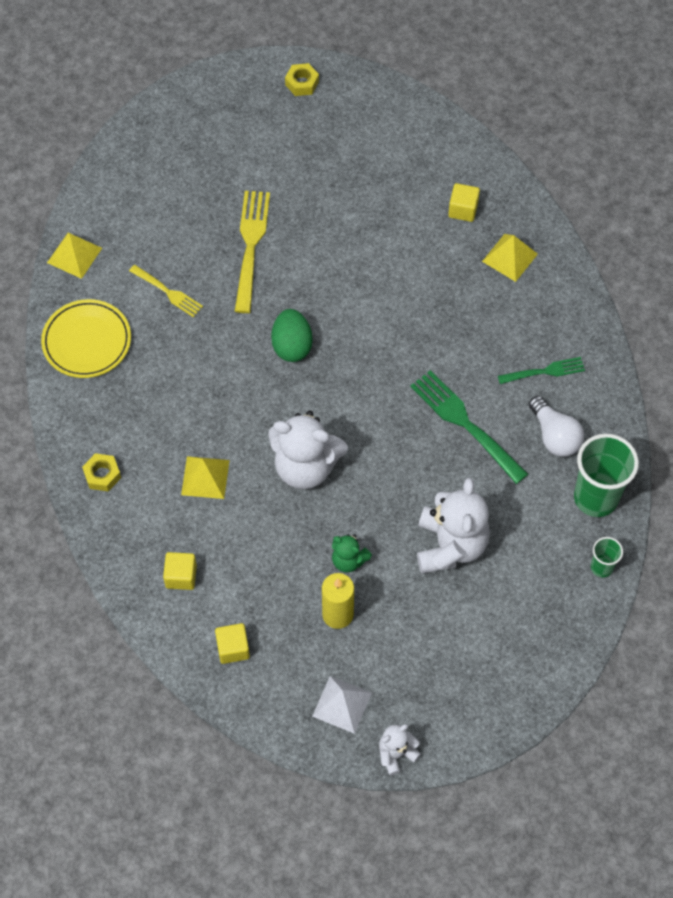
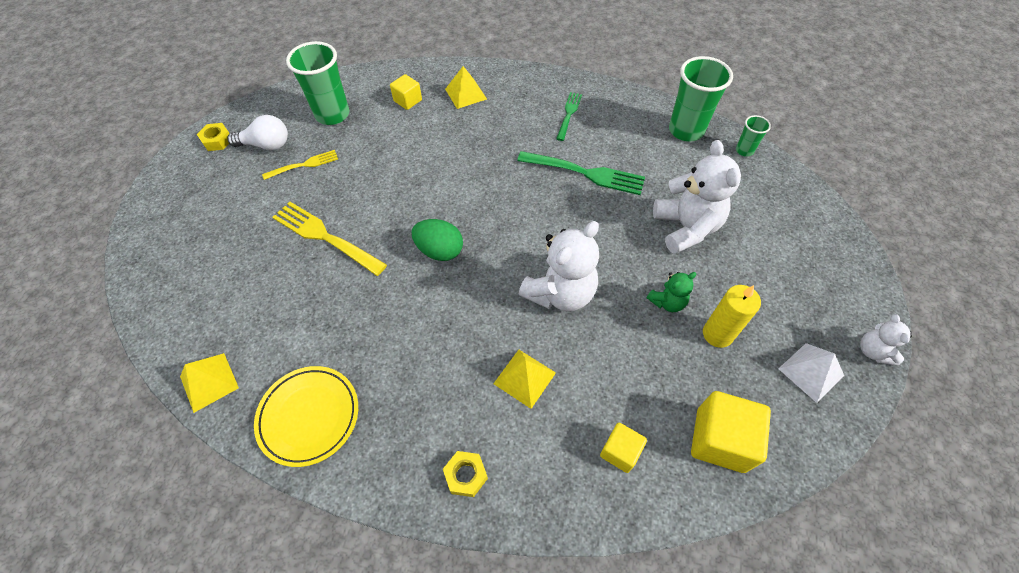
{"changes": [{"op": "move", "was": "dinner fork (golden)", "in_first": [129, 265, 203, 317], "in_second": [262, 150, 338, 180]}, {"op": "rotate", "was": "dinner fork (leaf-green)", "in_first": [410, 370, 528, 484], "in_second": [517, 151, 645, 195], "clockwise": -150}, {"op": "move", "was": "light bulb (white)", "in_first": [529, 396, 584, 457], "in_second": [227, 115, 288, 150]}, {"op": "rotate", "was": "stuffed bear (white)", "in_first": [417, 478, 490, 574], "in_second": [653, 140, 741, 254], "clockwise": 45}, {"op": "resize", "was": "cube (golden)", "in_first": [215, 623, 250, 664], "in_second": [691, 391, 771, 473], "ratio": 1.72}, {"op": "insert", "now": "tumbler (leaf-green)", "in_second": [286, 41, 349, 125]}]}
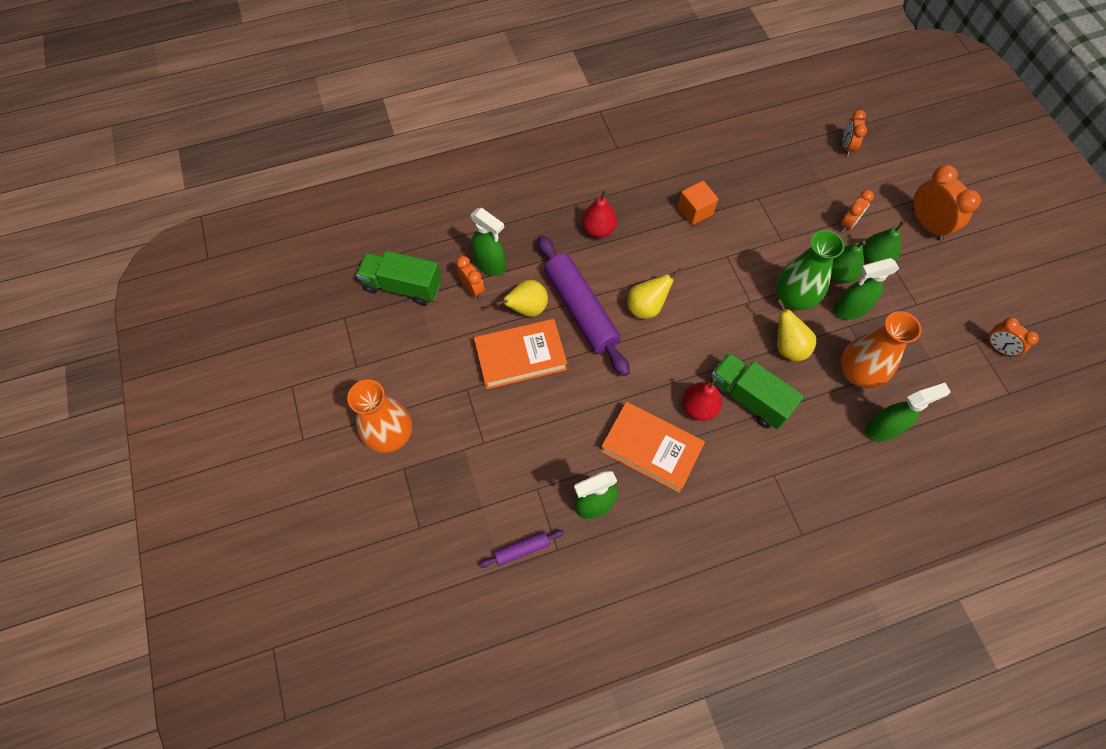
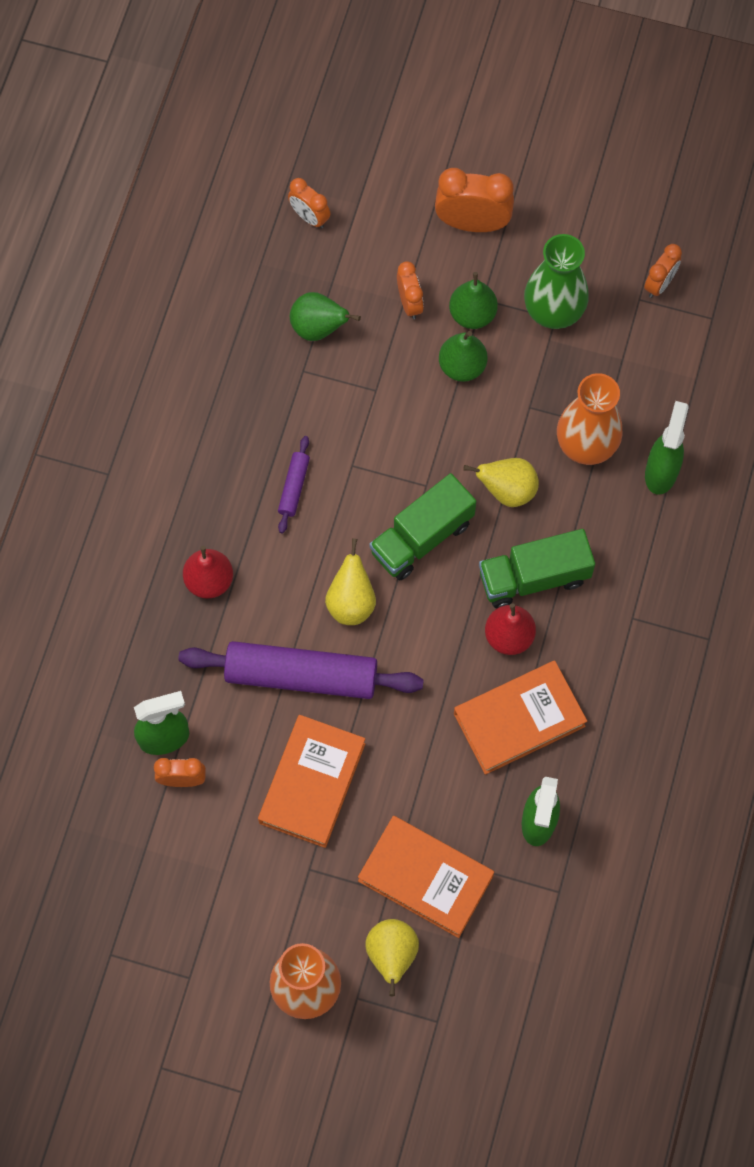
{"changes": [{"op": "delete", "was": "cube (orange-coloured)", "in_first": [678, 181, 718, 225]}, {"op": "move", "was": "flower vase (leaf-green)", "in_first": [776, 230, 845, 310], "in_second": [524, 234, 589, 329]}, {"op": "move", "was": "toy truck (leaf-green)", "in_first": [356, 251, 442, 305], "in_second": [369, 473, 476, 580]}, {"op": "delete", "was": "sprayer (leaf-green)", "in_first": [833, 258, 899, 320]}, {"op": "move", "was": "pear fruit (golden)", "in_first": [495, 280, 548, 317], "in_second": [365, 919, 419, 996]}, {"op": "rotate", "was": "clock (orange-coloured)", "in_first": [986, 317, 1039, 357], "in_second": [644, 244, 682, 298], "clockwise": -45}, {"op": "move", "was": "pastry roller (royal purple)", "in_first": [479, 530, 564, 568], "in_second": [278, 436, 310, 533]}, {"op": "insert", "now": "pear fruit (leaf-green)", "in_second": [290, 292, 361, 341]}, {"op": "insert", "now": "book (orange-coloured)", "in_second": [358, 816, 494, 938]}]}
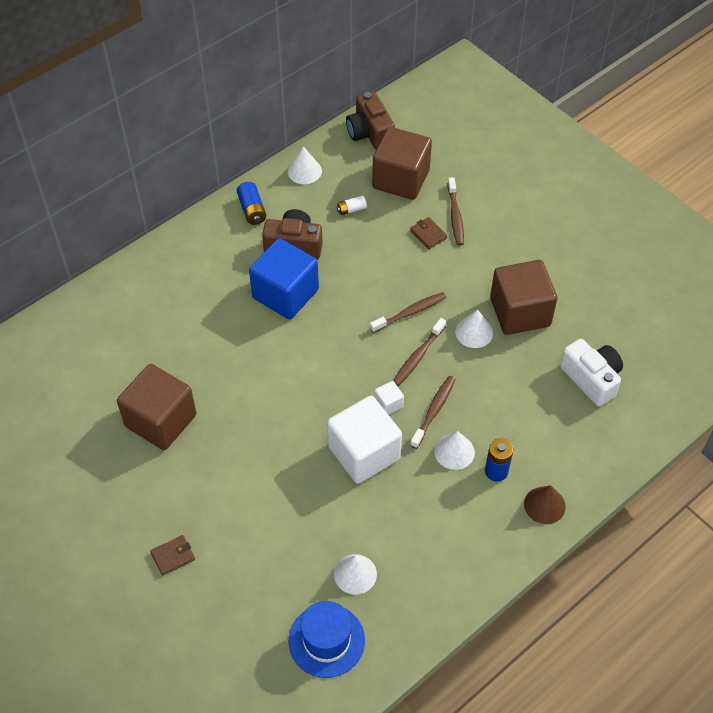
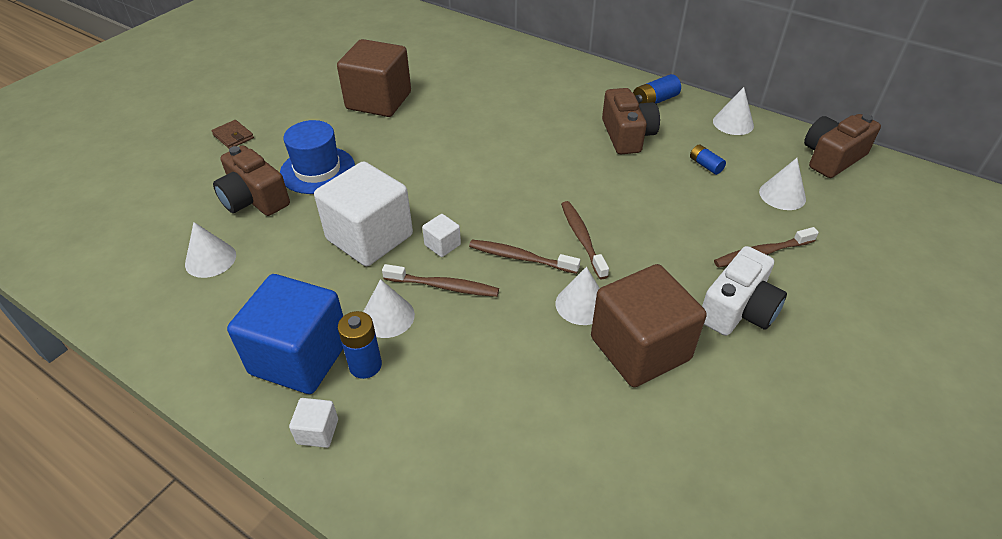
{"changes": [{"op": "replace", "was": "cube (brown)", "now": "solid cone (white)", "in_first": [372, 127, 432, 200], "in_second": [759, 158, 806, 210]}, {"op": "recolor", "was": "battery (white)", "now": "battery (cobalt)", "in_first": [337, 195, 367, 215], "in_second": [690, 144, 726, 175]}, {"op": "delete", "was": "wallet (brown)", "in_first": [410, 217, 447, 249]}, {"op": "move", "was": "cube (cobalt)", "in_first": [249, 238, 319, 319], "in_second": [227, 274, 343, 394]}, {"op": "rotate", "was": "dental brush (brown)", "in_first": [370, 292, 446, 333], "in_second": [561, 201, 609, 279], "clockwise": -150}, {"op": "move", "was": "camera (white)", "in_first": [560, 339, 623, 406], "in_second": [702, 246, 787, 336]}, {"op": "replace", "was": "solid cone (brown)", "now": "cube (white)", "in_first": [524, 485, 566, 524], "in_second": [289, 398, 338, 448]}, {"op": "move", "was": "tall hat (cobalt)", "in_first": [288, 601, 365, 678], "in_second": [280, 120, 355, 194]}, {"op": "insert", "now": "camera (brown)", "in_second": [213, 145, 290, 216]}]}
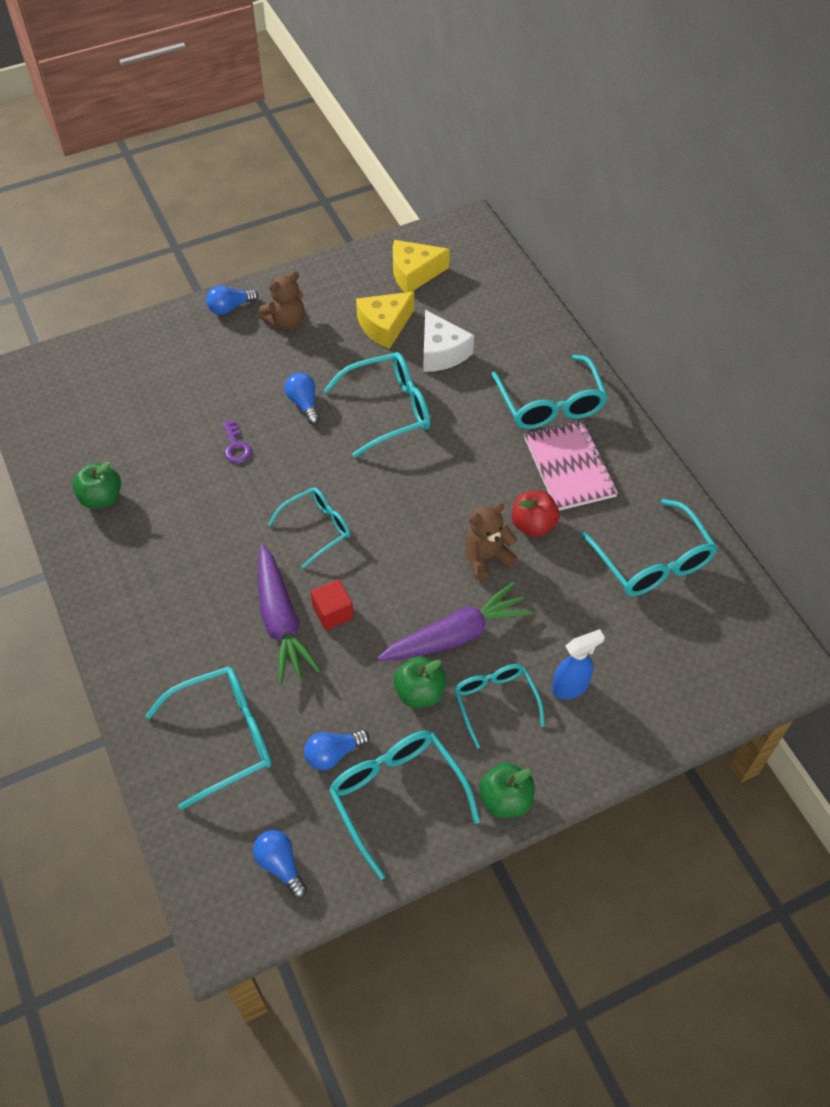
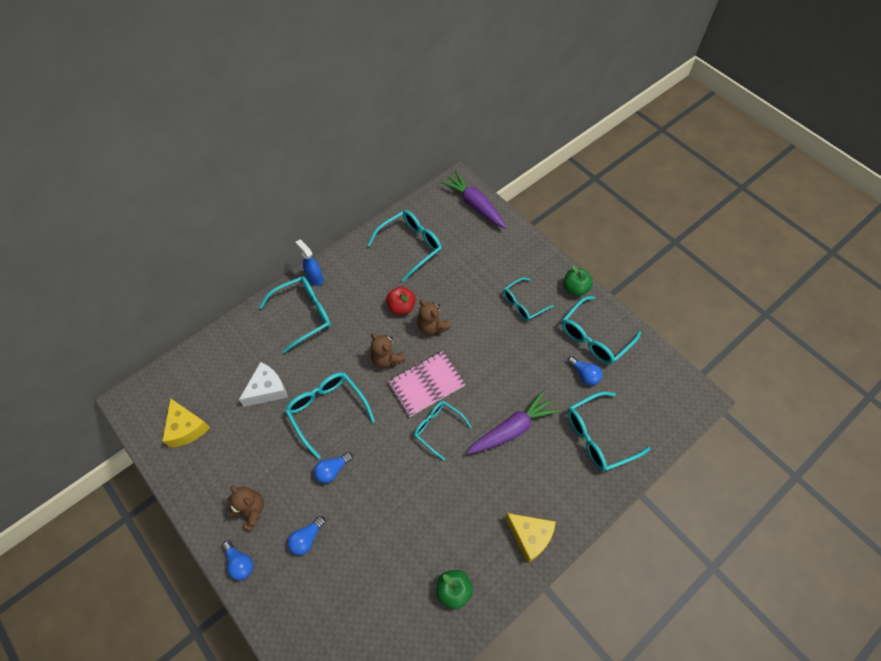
{"changes": [{"op": "move", "was": "cheese (golden)", "in_first": [356, 292, 414, 349], "in_second": [505, 513, 556, 563]}, {"op": "delete", "was": "latchkey (royal purple)", "in_first": [223, 420, 252, 463]}, {"op": "move", "was": "notepad (pink)", "in_first": [524, 420, 618, 511], "in_second": [388, 351, 465, 417]}, {"op": "delete", "was": "cube (red)", "in_first": [311, 579, 354, 630]}, {"op": "move", "was": "carrot (royal purple)", "in_first": [378, 582, 533, 661], "in_second": [441, 171, 506, 228]}, {"op": "move", "was": "sprayer (cobalt)", "in_first": [552, 629, 605, 700], "in_second": [296, 239, 323, 286]}, {"op": "delete", "was": "apple fruit (leaf-green)", "in_first": [394, 656, 446, 708]}, {"op": "rotate", "was": "spectacles (teal)", "in_first": [145, 667, 271, 810], "in_second": [567, 392, 650, 472], "clockwise": -75}, {"op": "move", "was": "light bulb (cobalt)", "in_first": [253, 830, 307, 898], "in_second": [287, 516, 326, 555]}, {"op": "insert", "now": "stuffed bear (brown)", "in_second": [371, 333, 405, 368]}]}
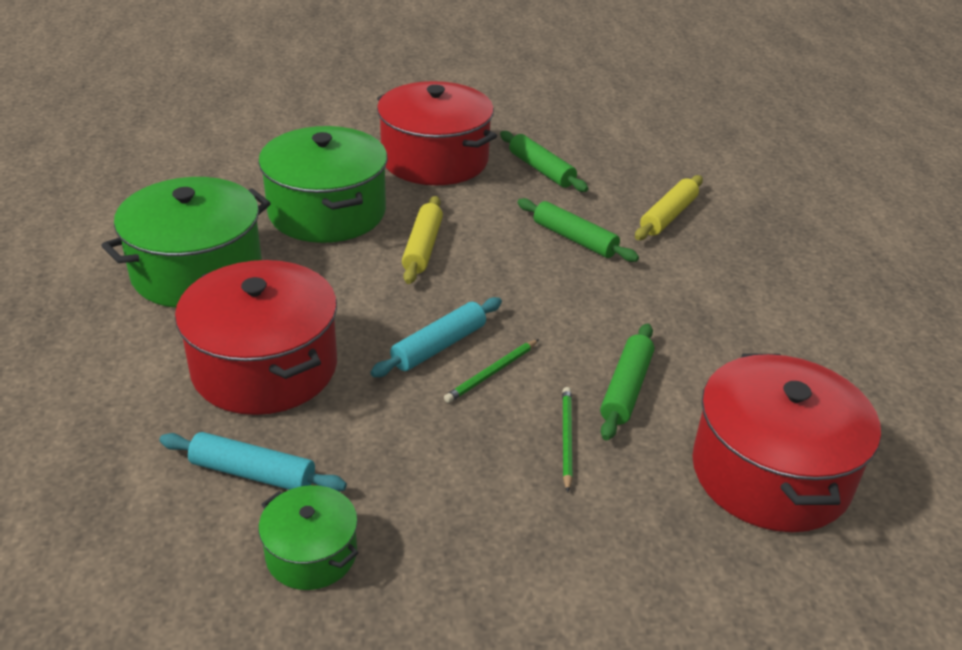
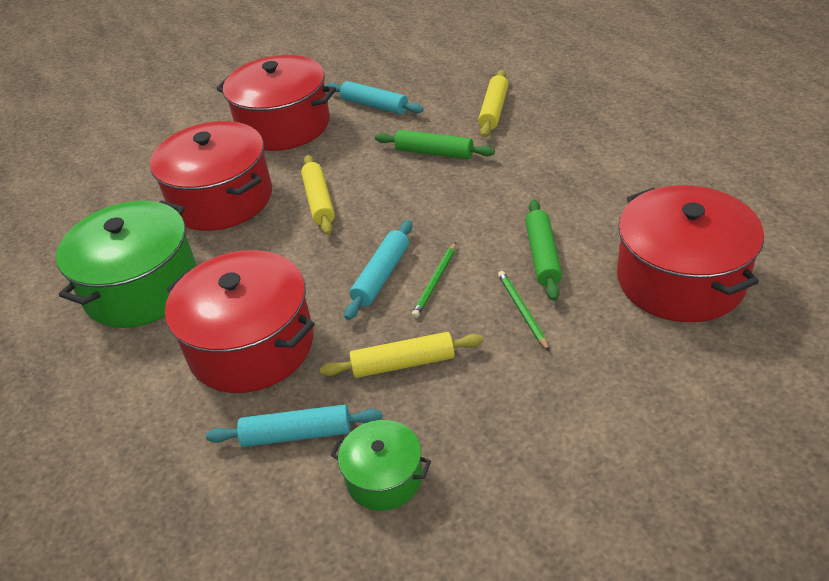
{"changes": [{"op": "recolor", "was": "stockpot (leaf-green)", "now": "stockpot (red)", "in_first": [258, 126, 388, 243], "in_second": [150, 121, 272, 231]}, {"op": "recolor", "was": "pastry roller (leaf-green)", "now": "pastry roller (teal)", "in_first": [500, 131, 588, 192], "in_second": [327, 81, 424, 114]}, {"op": "insert", "now": "pastry roller (golden)", "in_second": [320, 332, 483, 378]}]}
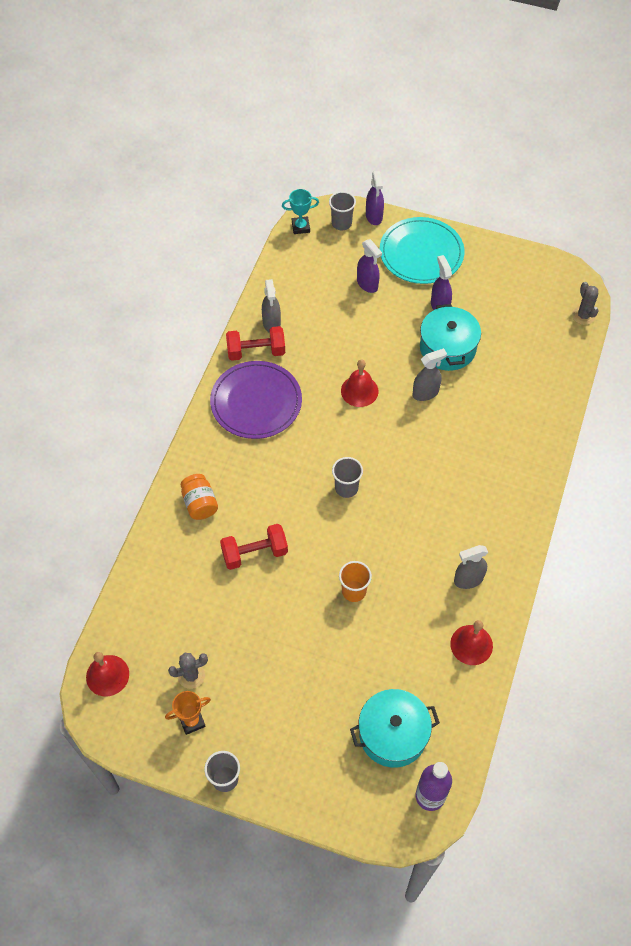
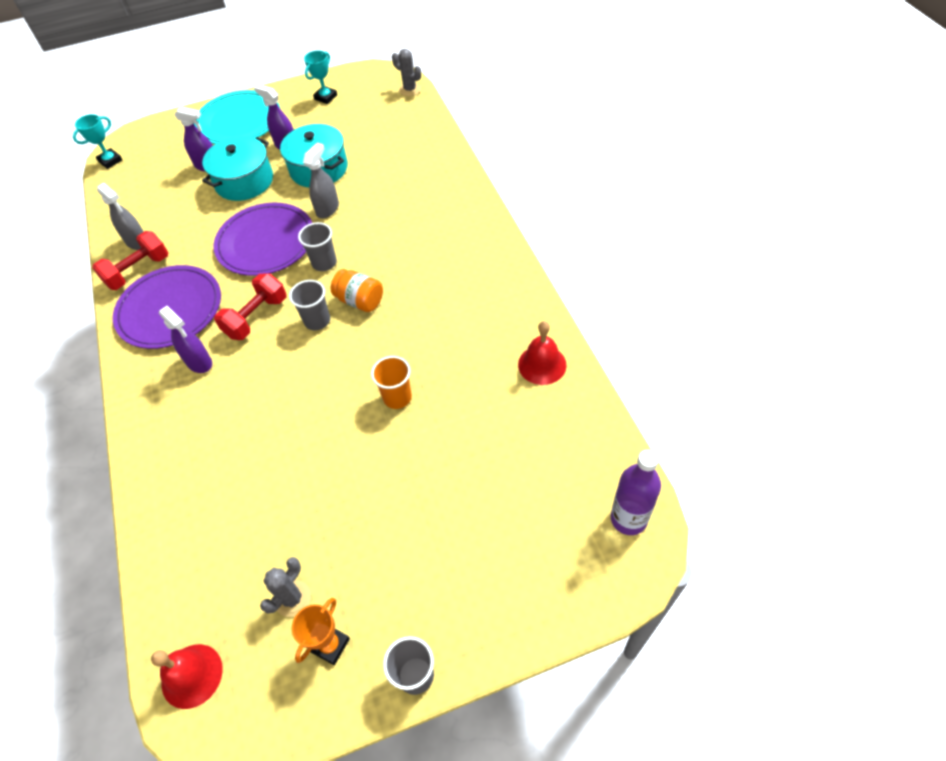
{"changes": [{"op": "move", "was": "sprayer (royal purple)", "in_first": [366, 171, 384, 225], "in_second": [159, 306, 212, 373]}, {"op": "move", "was": "tumbler (gray)", "in_first": [329, 191, 356, 231], "in_second": [298, 222, 337, 271]}, {"op": "replace", "was": "hand bell (red)", "now": "dinner plate (royal purple)", "in_first": [341, 360, 378, 407], "in_second": [214, 203, 312, 276]}, {"op": "move", "was": "preserve jar (orange-coloured)", "in_first": [180, 474, 218, 520], "in_second": [330, 269, 383, 312]}, {"op": "move", "was": "hand weight (red)", "in_first": [220, 524, 288, 570], "in_second": [214, 273, 286, 340]}, {"op": "delete", "was": "sprayer (gray)", "in_first": [454, 545, 488, 589]}, {"op": "move", "was": "stockpot (teal)", "in_first": [350, 689, 440, 768], "in_second": [202, 136, 273, 201]}, {"op": "insert", "now": "award cup (teal)", "in_second": [304, 50, 337, 104]}]}
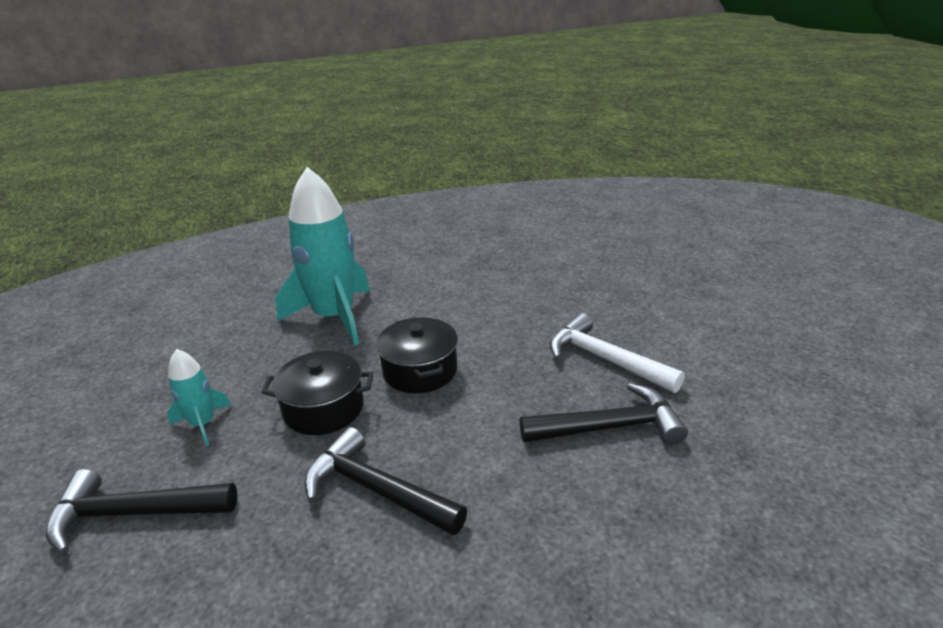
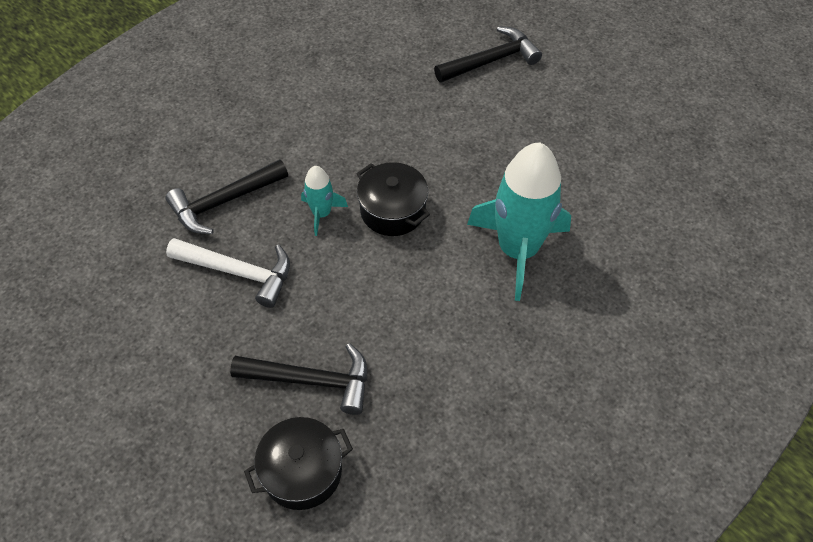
{"changes": [{"op": "move", "was": "rocket (teal)", "in_first": [167, 349, 232, 446], "in_second": [301, 166, 348, 236]}, {"op": "move", "was": "stockpot (black)", "in_first": [261, 351, 373, 435], "in_second": [244, 417, 353, 510]}, {"op": "move", "was": "hammer (black)", "in_first": [304, 427, 467, 535], "in_second": [230, 343, 367, 415]}]}
